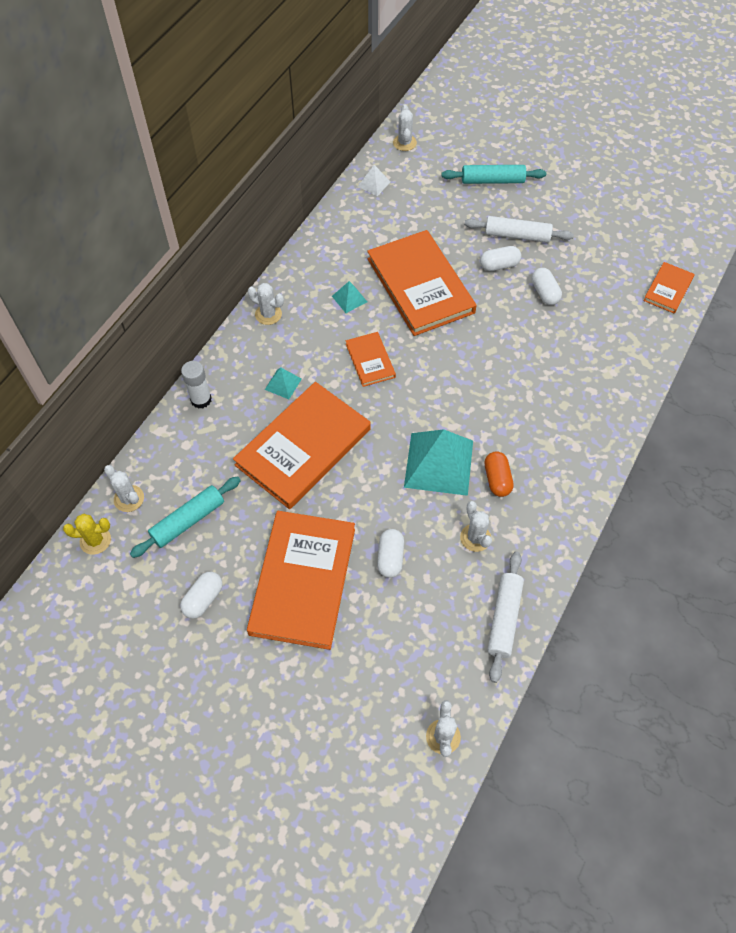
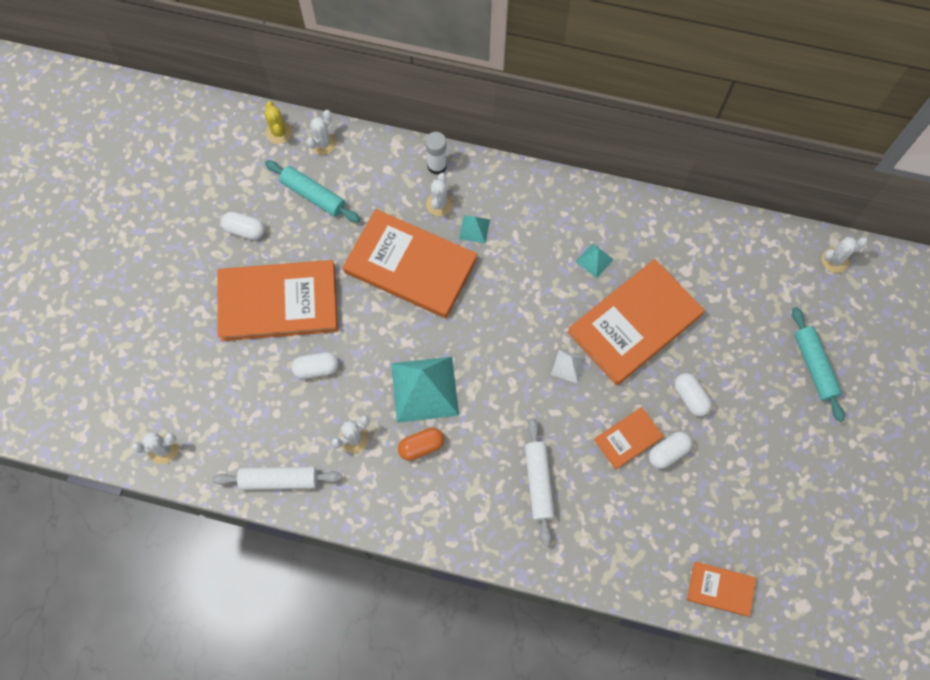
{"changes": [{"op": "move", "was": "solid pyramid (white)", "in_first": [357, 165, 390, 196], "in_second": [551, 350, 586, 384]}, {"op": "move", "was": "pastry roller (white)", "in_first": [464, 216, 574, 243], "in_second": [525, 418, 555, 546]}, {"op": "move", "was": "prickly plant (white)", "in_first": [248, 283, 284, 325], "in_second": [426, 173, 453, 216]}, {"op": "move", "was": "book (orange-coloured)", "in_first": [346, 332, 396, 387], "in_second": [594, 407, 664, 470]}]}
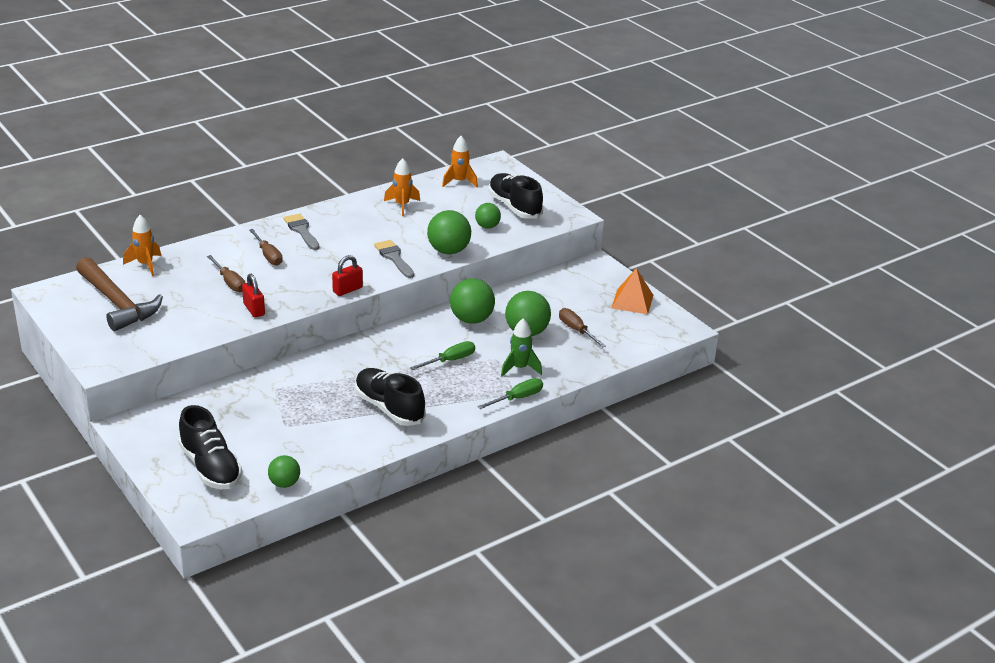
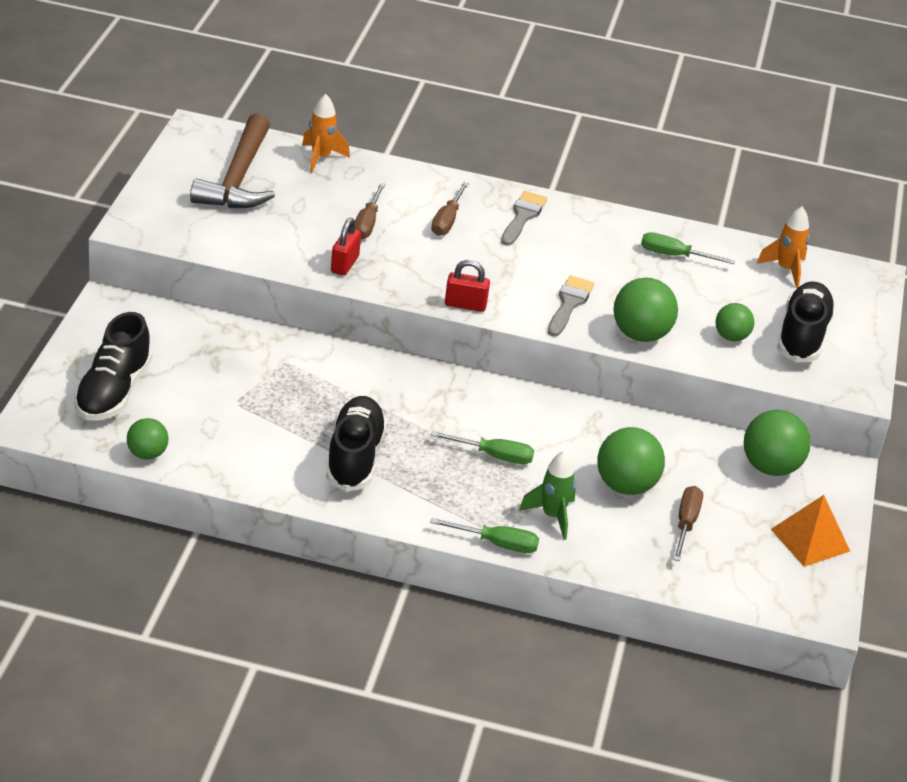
{"changes": [{"op": "replace", "was": "rocket (orange-coloured)", "now": "flat screwdriver (leaf-green)", "in_first": [384, 158, 420, 216], "in_second": [641, 232, 735, 264]}, {"op": "move", "was": "play ball (leaf-green)", "in_first": [450, 278, 495, 324], "in_second": [744, 410, 811, 476]}]}
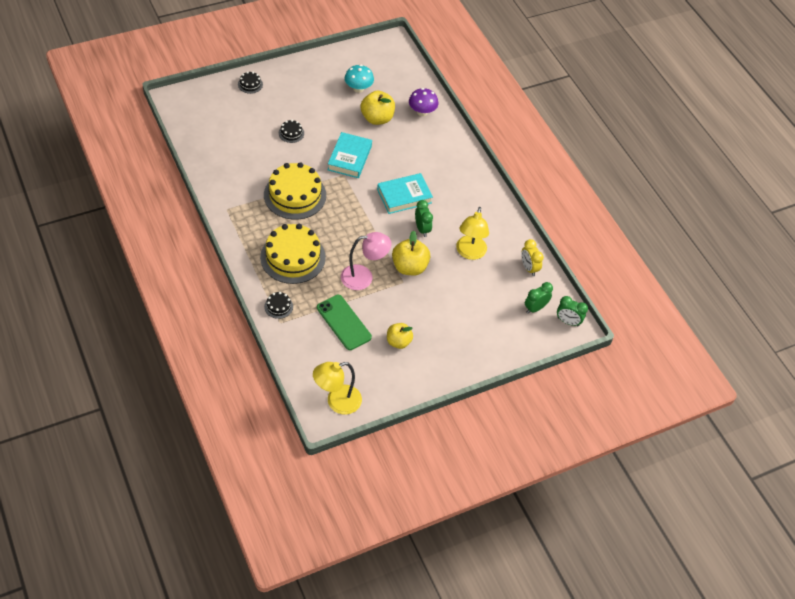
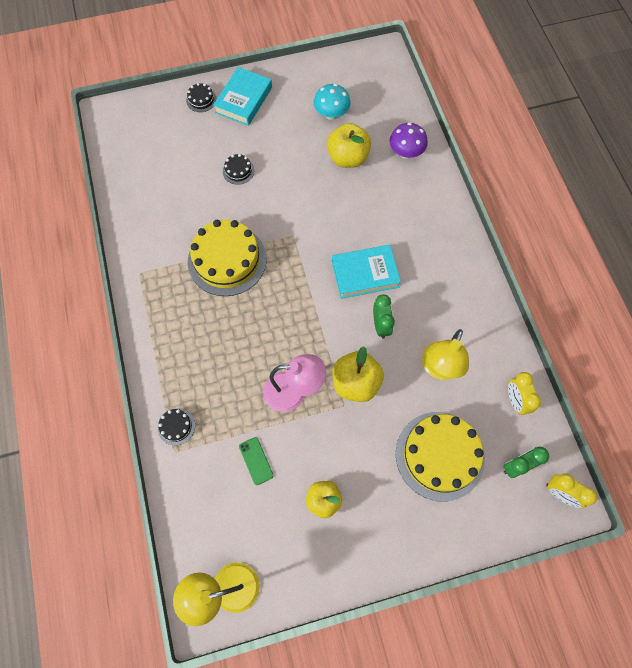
{"changes": [{"op": "move", "was": "book (teal)", "in_first": [328, 132, 372, 178], "in_second": [213, 67, 272, 126]}, {"op": "move", "was": "layer cake (golden)", "in_first": [260, 224, 326, 284], "in_second": [396, 412, 485, 501]}, {"op": "resize", "was": "mobile phone (leaf-green)", "in_first": [317, 295, 372, 350], "in_second": [239, 437, 274, 485], "ratio": 0.54}, {"op": "recolor", "was": "clock (leaf-green)", "now": "clock (golden)", "in_first": [557, 296, 588, 326], "in_second": [546, 473, 597, 508]}]}
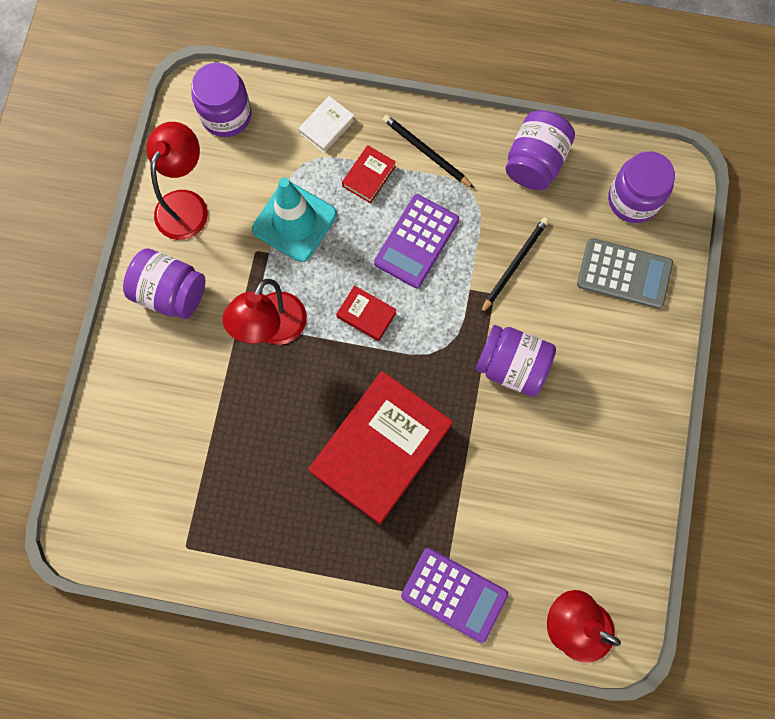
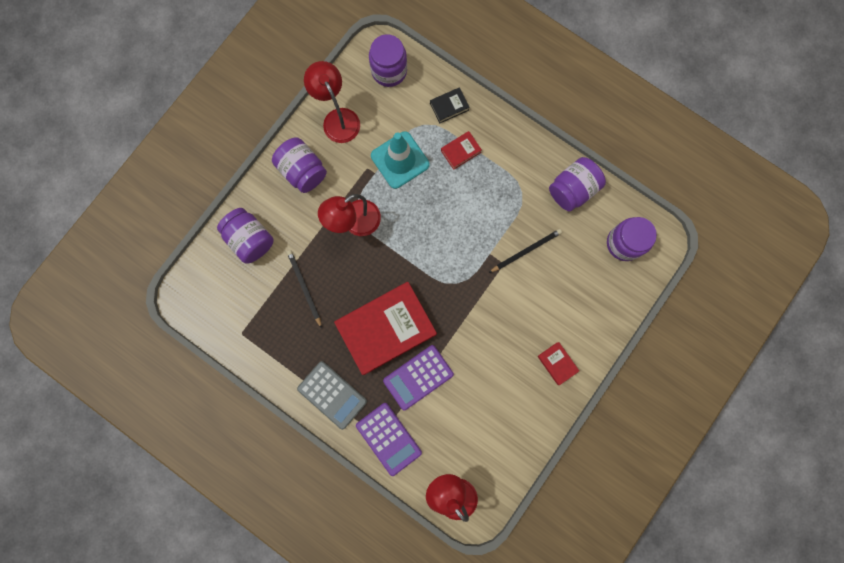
{"changes": [{"op": "recolor", "was": "book (white)", "now": "book (black)", "in_first": [298, 96, 355, 153], "in_second": [430, 87, 470, 123]}, {"op": "move", "was": "lead pencil (black)", "in_first": [383, 115, 474, 188], "in_second": [287, 250, 322, 328]}, {"op": "rotate", "was": "desk lamp (red)", "in_first": [146, 122, 208, 240], "in_second": [304, 61, 360, 143], "clockwise": -75}, {"op": "move", "was": "calculator (royal purple)", "in_first": [374, 194, 459, 288], "in_second": [383, 345, 454, 410]}, {"op": "move", "was": "calculator (gray)", "in_first": [577, 238, 673, 309], "in_second": [297, 361, 367, 430]}, {"op": "move", "was": "book (red)", "in_first": [336, 285, 397, 341], "in_second": [538, 342, 579, 385]}, {"op": "move", "was": "preserve jar (royal purple)", "in_first": [476, 325, 556, 397], "in_second": [217, 208, 274, 263]}]}
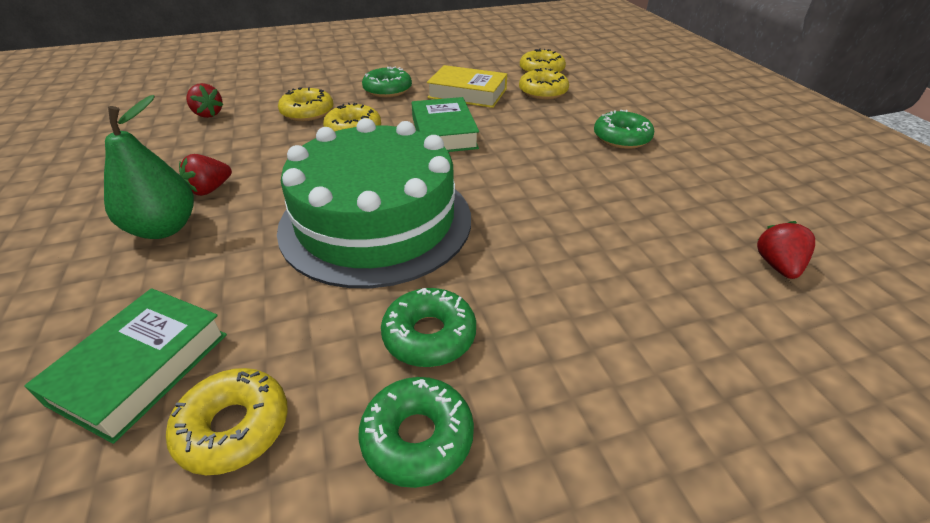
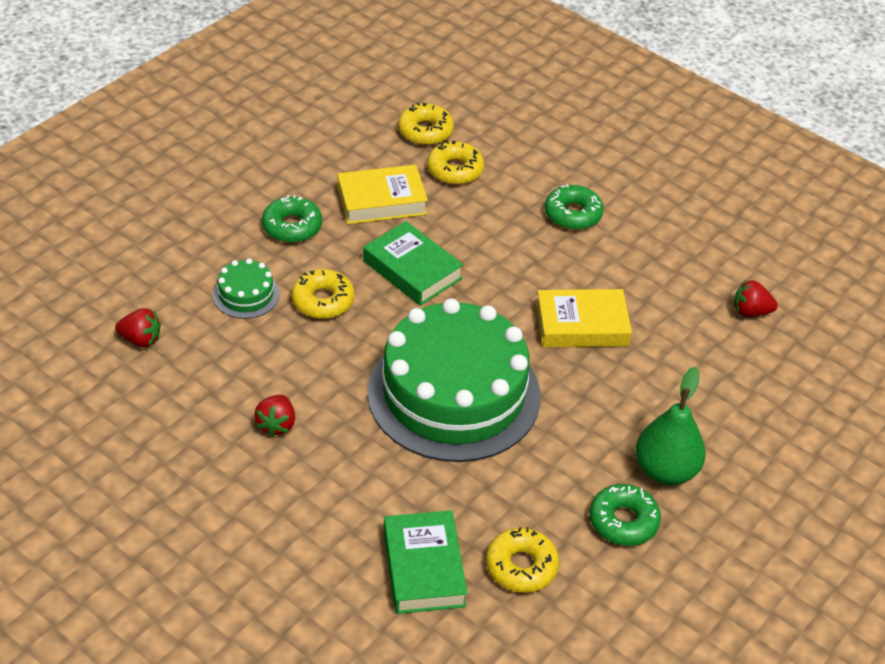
{"changes": [{"op": "replace", "was": "glazed donut (golden)", "now": "layer cake (leaf-green)", "in_first": [278, 87, 333, 121], "in_second": [213, 258, 280, 319]}, {"op": "move", "was": "pear fruit (leaf-green)", "in_first": [104, 95, 194, 239], "in_second": [635, 367, 706, 485]}, {"op": "rotate", "was": "strawberry (red)", "in_first": [757, 221, 815, 279], "in_second": [734, 280, 778, 317], "clockwise": -60}, {"op": "delete", "was": "glazed donut (leaf-green)", "in_first": [381, 288, 476, 367]}, {"op": "insert", "now": "book (golden)", "in_second": [536, 289, 632, 347]}]}
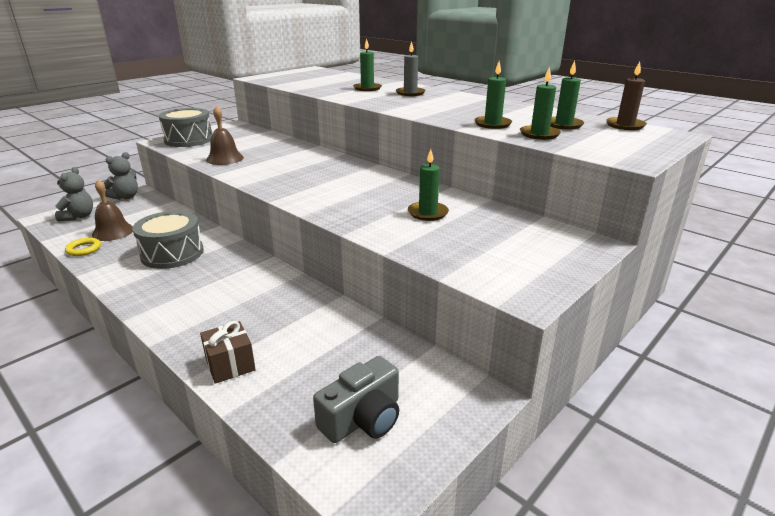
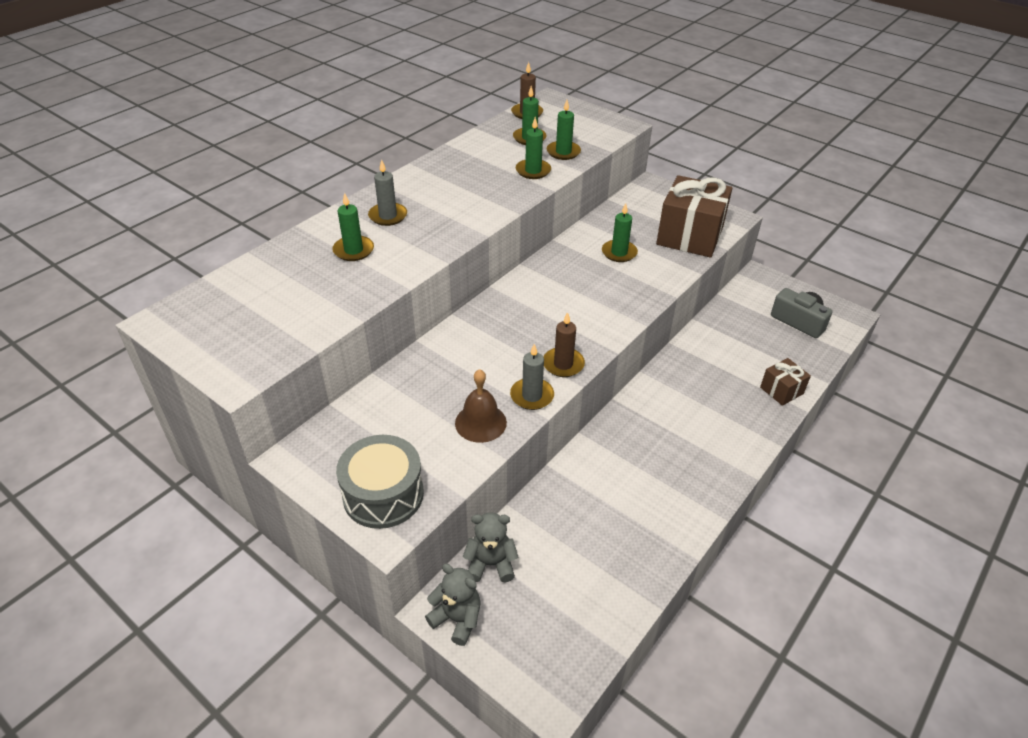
{"changes": [{"op": "move", "was": "stuffed bear (gray)", "in_first": [55, 167, 93, 221], "in_second": [463, 512, 519, 582]}, {"op": "delete", "was": "hand bell (brown)", "in_first": [92, 180, 133, 241]}, {"op": "delete", "was": "drum (gray)", "in_first": [132, 211, 204, 269]}, {"op": "delete", "was": "torus (golden)", "in_first": [65, 238, 101, 256]}, {"op": "insert", "now": "wrapped gift (brown)", "in_second": [656, 175, 732, 258]}, {"op": "insert", "now": "wax candle (brown)", "in_second": [544, 312, 585, 377]}, {"op": "insert", "now": "wax candle (gray)", "in_second": [510, 344, 554, 410]}]}
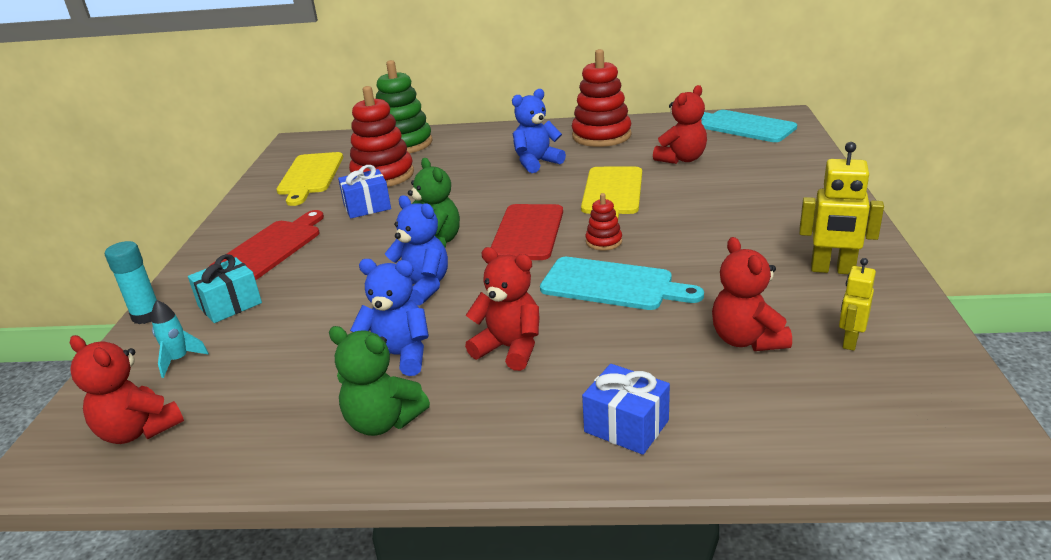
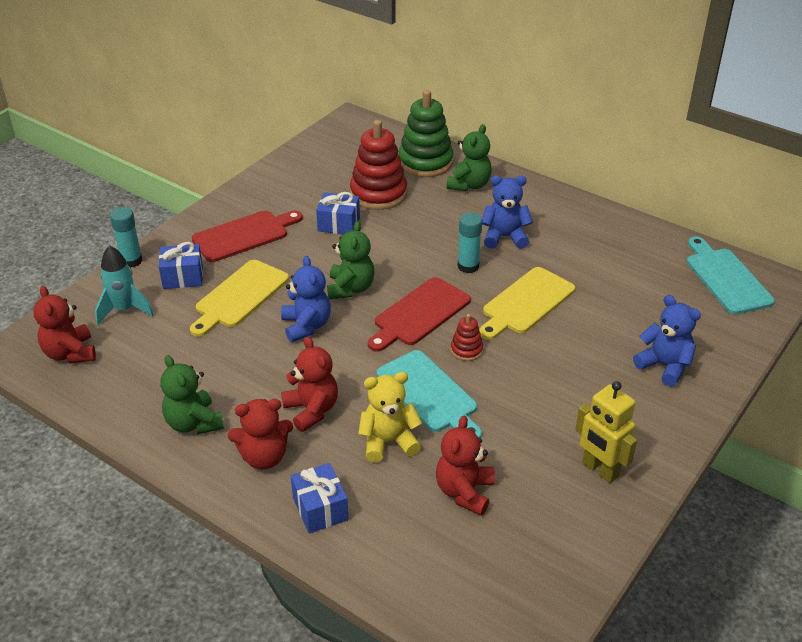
{"changes": [{"op": "delete", "was": "stacking rings (red)", "in_first": [572, 49, 632, 147]}, {"op": "move", "was": "stuffed bear (red)", "in_first": [653, 85, 707, 164], "in_second": [228, 399, 293, 469]}, {"op": "move", "was": "chopping board (golden)", "in_first": [276, 152, 343, 206], "in_second": [190, 260, 289, 337]}, {"op": "recolor", "was": "wrapped gift (teal)", "now": "wrapped gift (cobalt)", "in_first": [188, 254, 262, 323], "in_second": [159, 242, 203, 289]}, {"op": "delete", "was": "robot figure (golden)", "in_first": [839, 258, 876, 351]}, {"op": "move", "was": "stuffed bear (cobalt)", "in_first": [350, 259, 429, 376], "in_second": [633, 295, 701, 387]}, {"op": "resize", "was": "rocket (teal)", "in_first": [152, 300, 209, 378], "in_second": [95, 245, 154, 325], "ratio": 1.56}, {"op": "insert", "now": "stuffed bear (leaf-green)", "in_second": [447, 124, 492, 191]}, {"op": "insert", "now": "stick of glue (teal)", "in_second": [458, 213, 482, 273]}, {"op": "insert", "now": "stuffed bear (golden)", "in_second": [358, 372, 422, 463]}]}
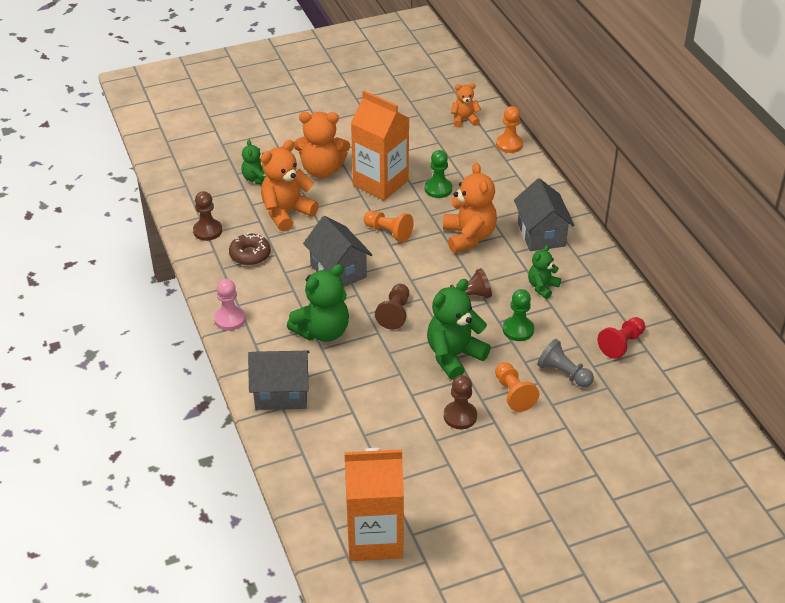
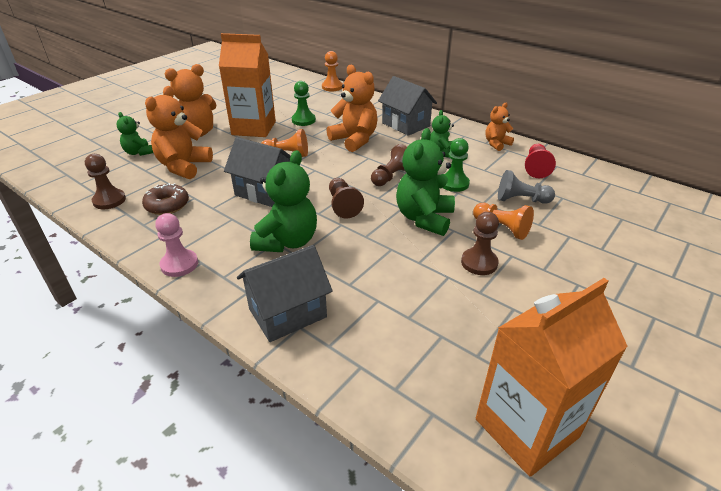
{"changes": [{"op": "move", "was": "stuffed bear (orange-coloured)", "in_first": [451, 83, 481, 127], "in_second": [485, 103, 514, 151]}]}
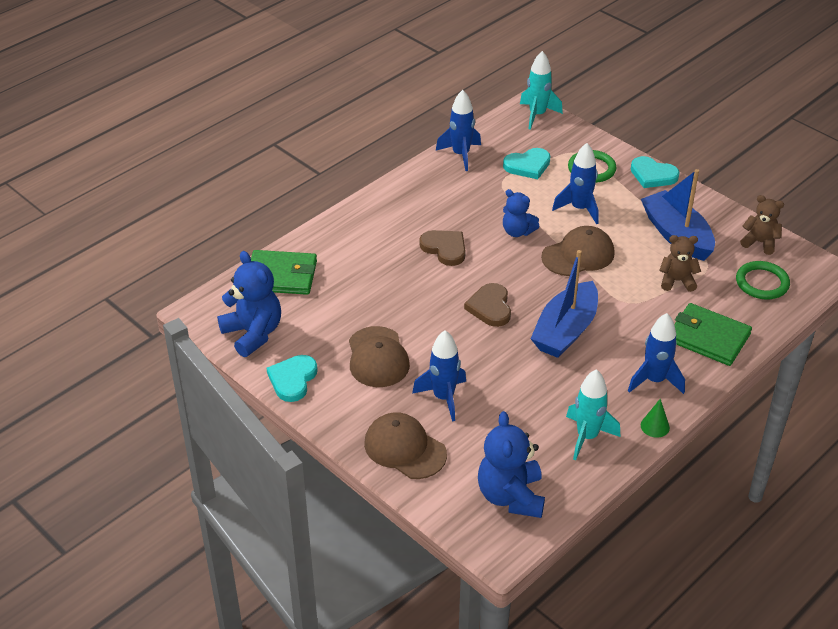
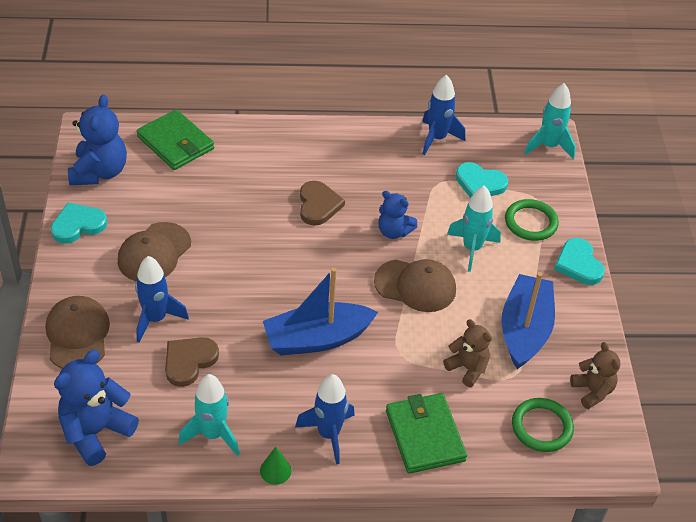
{"changes": [{"op": "recolor", "was": "rocket (cobalt)", "now": "rocket (teal)", "in_first": [552, 143, 599, 224], "in_second": [447, 186, 501, 272]}, {"op": "rotate", "was": "stuffed bear (cobalt)", "in_first": [503, 189, 540, 237], "in_second": [378, 191, 417, 239], "clockwise": -45}, {"op": "move", "was": "love heart (brown)", "in_first": [464, 283, 511, 327], "in_second": [165, 337, 219, 387]}]}
